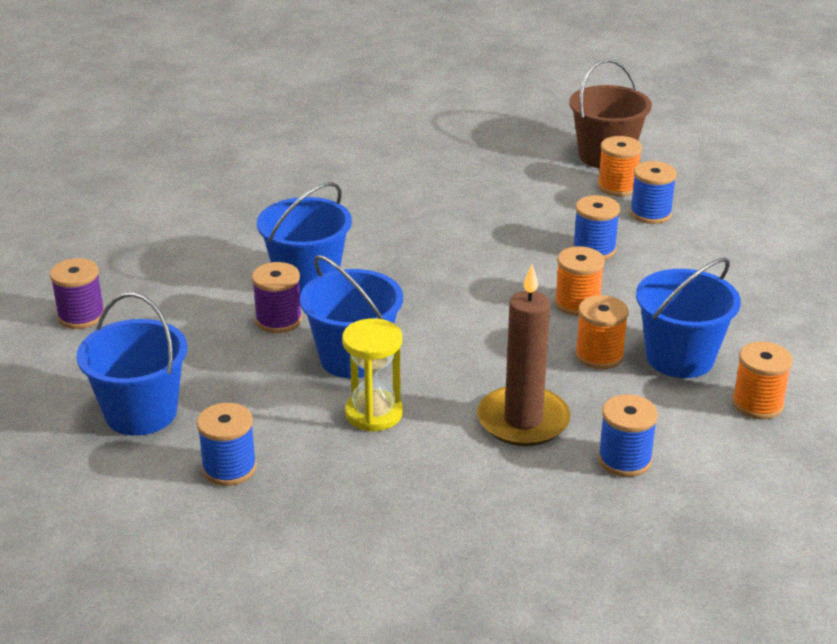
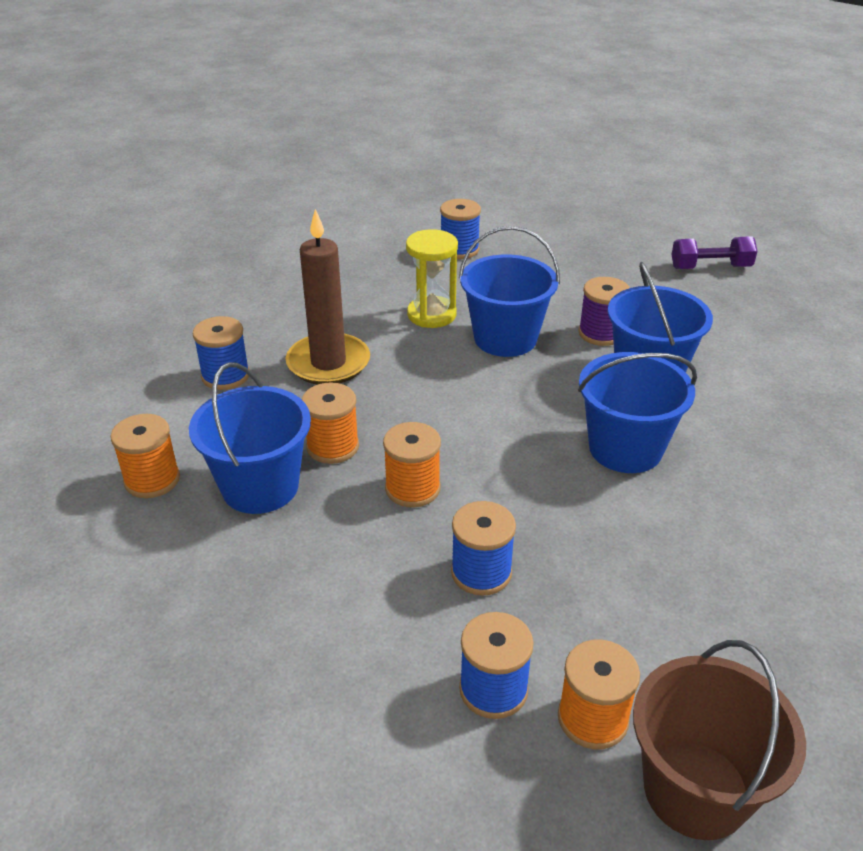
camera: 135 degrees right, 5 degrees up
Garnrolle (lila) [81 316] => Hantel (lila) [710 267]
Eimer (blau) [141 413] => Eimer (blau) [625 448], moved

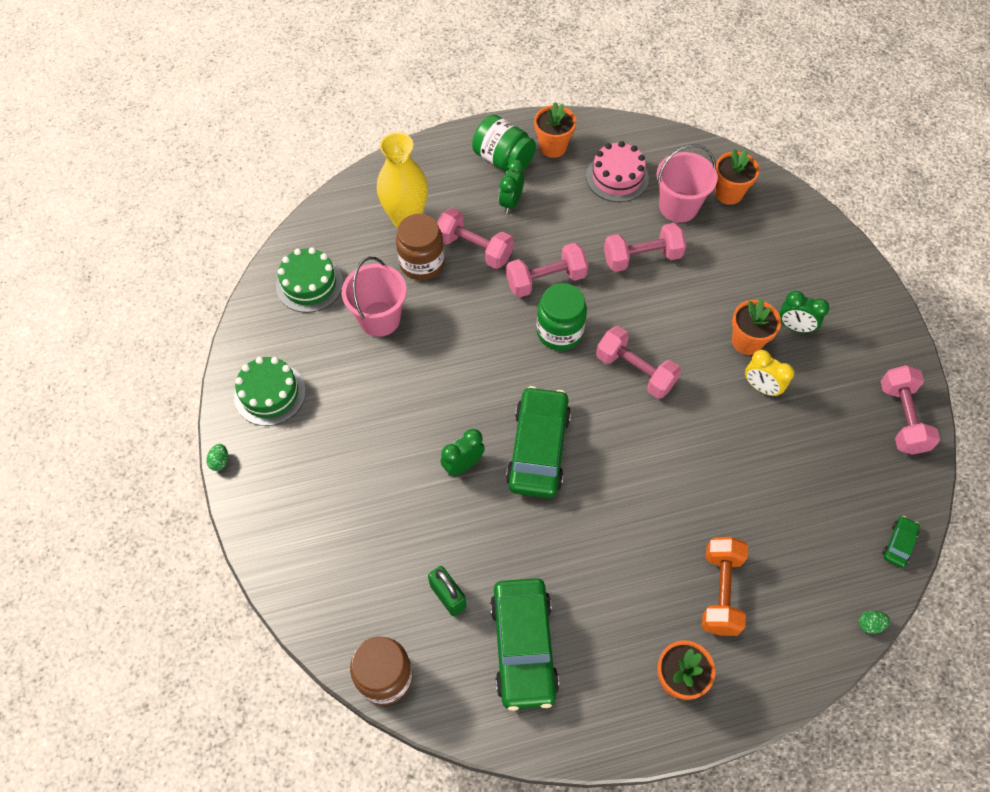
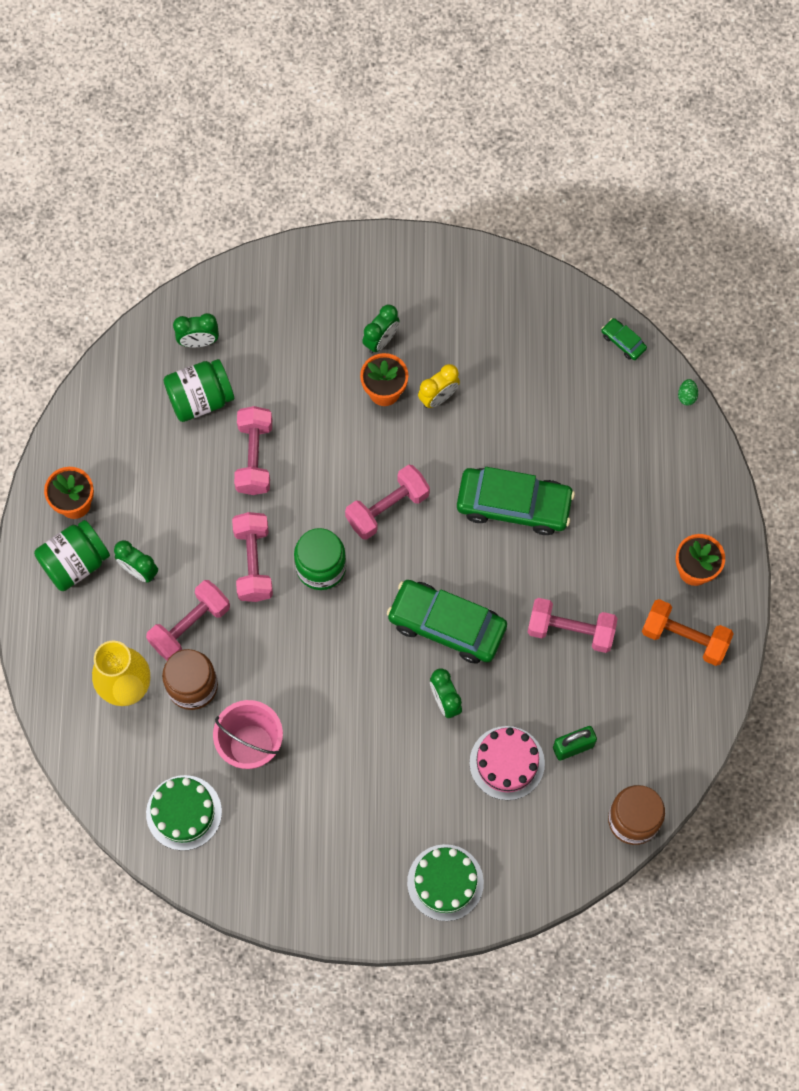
camera: 75 degrees left, 10 degrees up
Kuchen (rosa) [617 177] => Kuchen (rosa) [507 763], moved
Eimer (rosa) [678 207] => Einmachglas (grün) [200 398]
Blumentopf (orange) [728 193] => Wecker (grün) [198 341]
Kuchen (grün) [270 394] => Kuchen (grün) [445 882], moved
Hantel (rosa) [901 418] => Hantel (rosa) [570 630], moved
Ei (grün) [220 461] => nothing
Hantel (orange) [720 592] => Hantel (orange) [684 637], moved
Auto (grün) [523 646] => Auto (grün) [514 505], moved

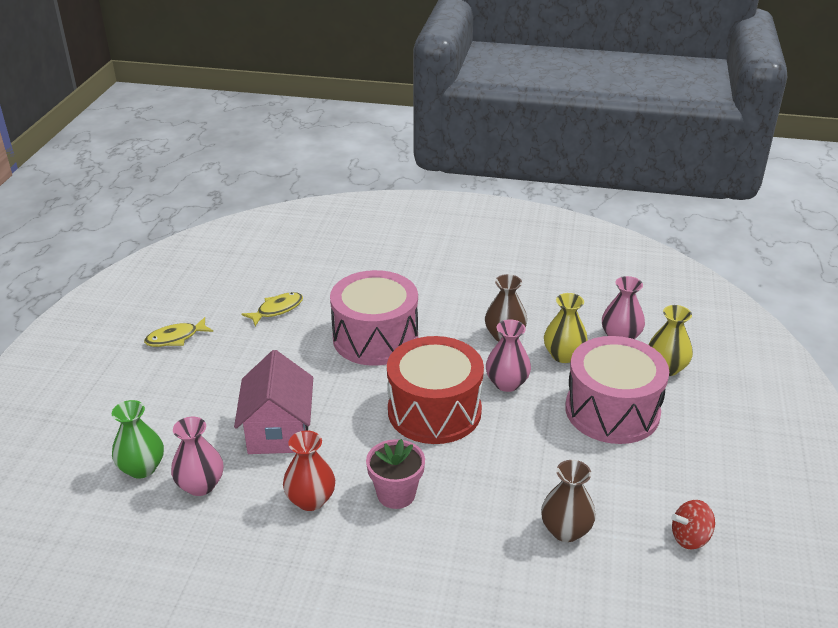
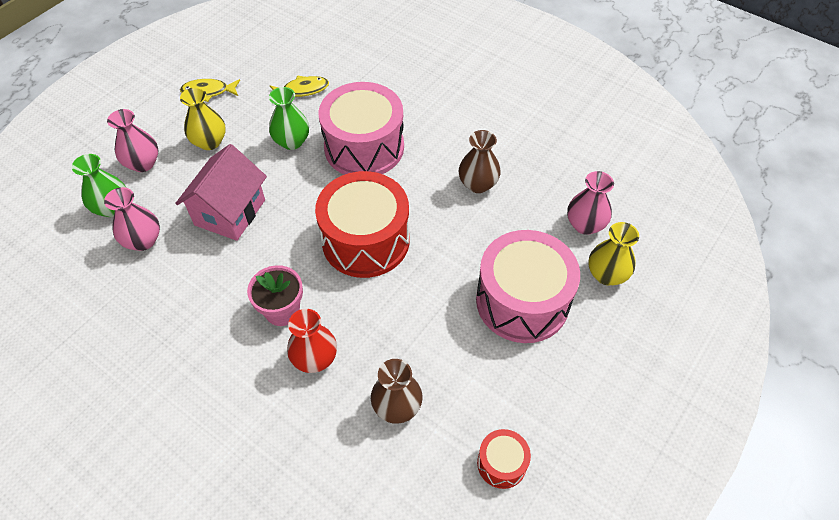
camera: 25 degrees right, 20 degrees up
Vase (gelb) [563 355] => Vase (gelb) [209 142], moved
Vase (rosa) [507 383] => Vase (rosa) [143 163], moved
Vase (rot) [310 500] => Vase (rot) [315 358], moved
Kreisel (rot) [690 538] => Trommel (rot) [501 463]
nothing => Vase (grün) [292 141]

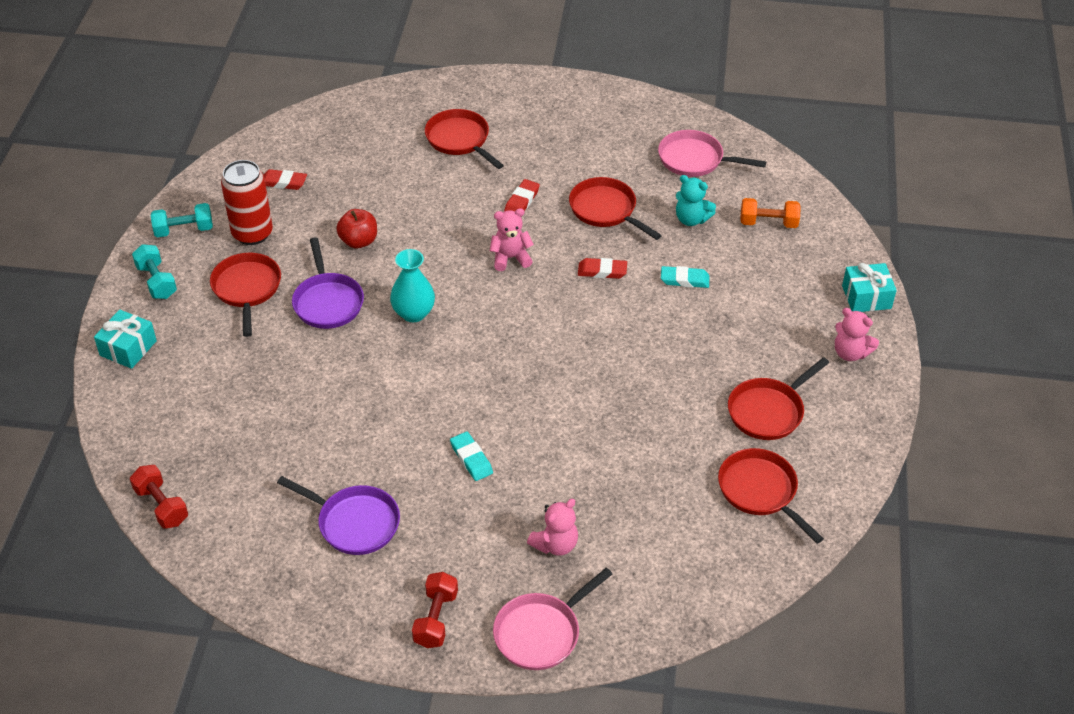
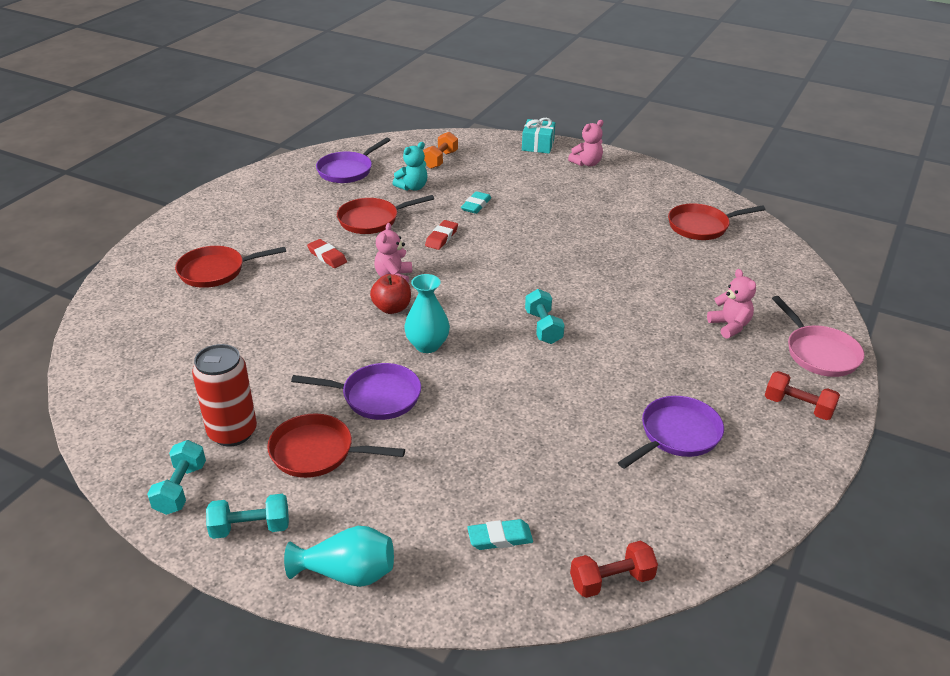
camera: 70 degrees left, 10 degrees down
Pfanne (rosa) [695 160] => Pfanne (lila) [348 170]
Radiergummi (rot) [283 182] => nothing
Apfel (rot) [359 241] => Apfel (rot) [392 308], moved
Geschenk (türkis) [128 348] => Vase (türkis) [347 573]
Pfanne (rot) [769 411] => nothing
Radiergummi (türkis) [471 459] => Radiergummi (türkis) [500 538], moved
nothing => Hantel (türkis) [543 327]

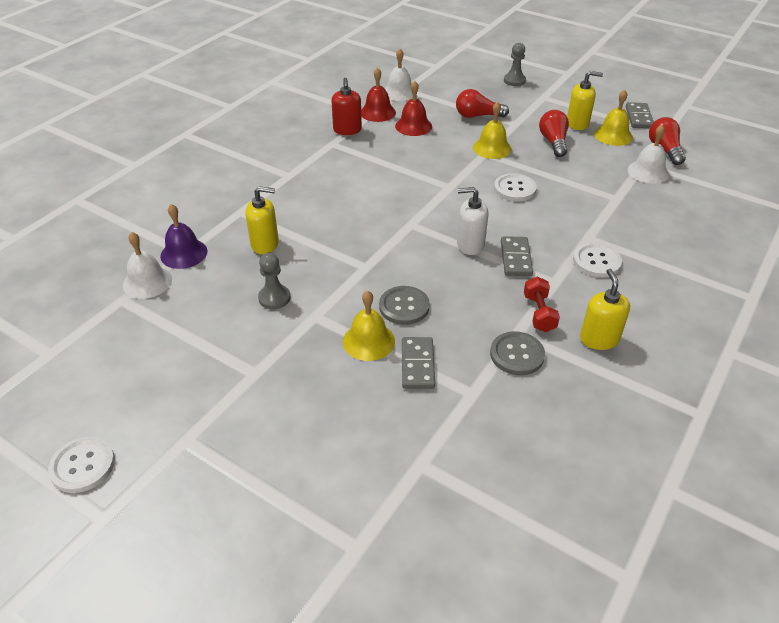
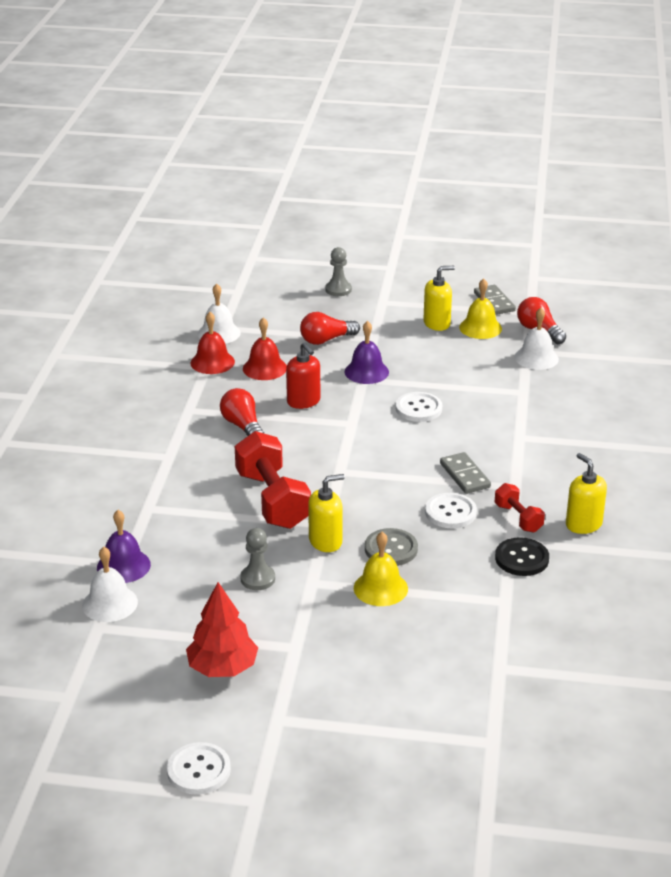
camera: 25 degrees left, 10 degrees down
Seifenspender (rot) [347 130] => Seifenspender (rot) [303 401], moved
Glocke (gelb) [492 148] => Glocke (lila) [366 372]
Glühbirne (rot) [553 142] => Glühbirne (rot) [243 426], moved
Seifenspender (gelb) [265 244] => Seifenspender (gelb) [325 541], moved
Seifenspender (weiß) [470 245] => nothing
Knopf (weiß) [596 261] => Knopf (weiß) [450 512], moved
Knopf (grau) [517 354] => Knopf (schwarz) [521 558]
Dominostein (grau) [417 365] => nothing
nothing => Hantel (rot) [272 500]
nothing => Baum (rot) [222 668]

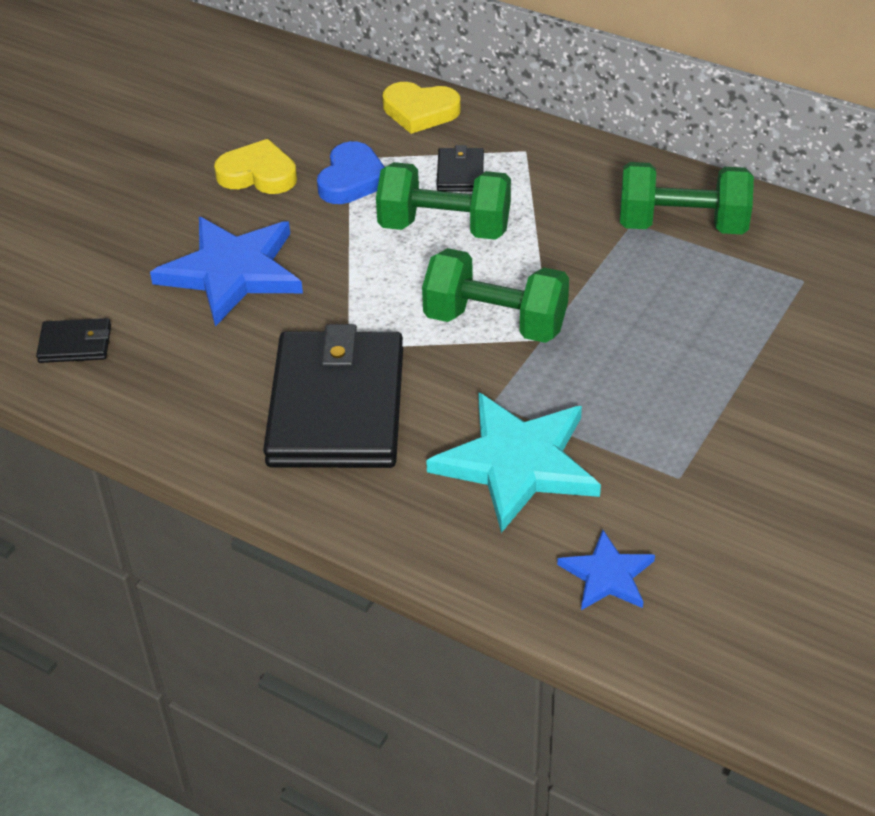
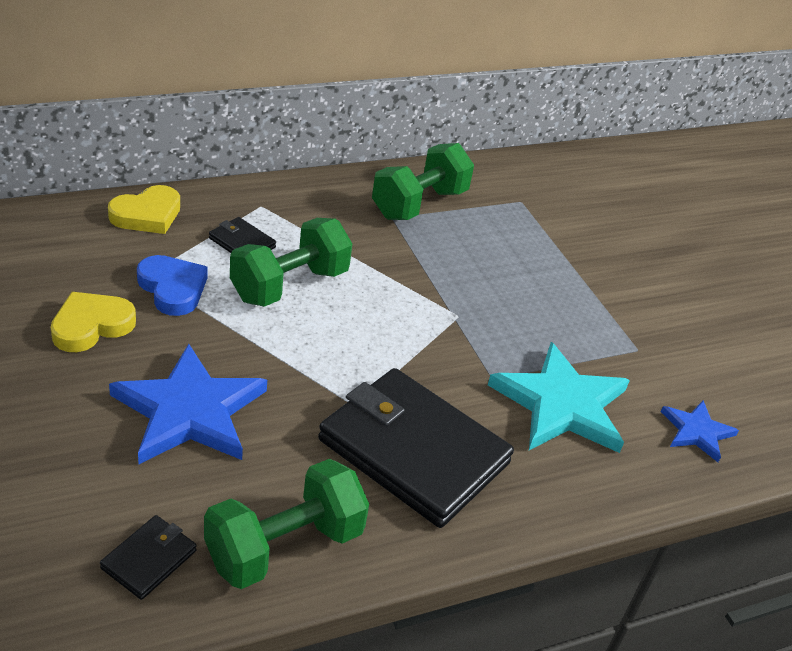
camera: 60 degrees left, 5 degrees down
Hantel (grün) [495 322] => Hantel (grün) [284 546], moved

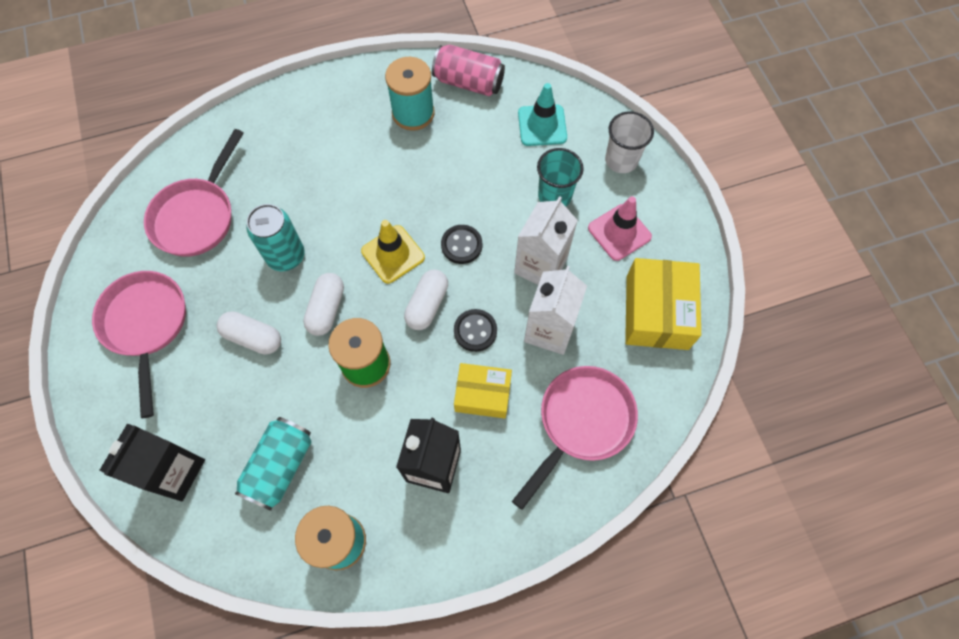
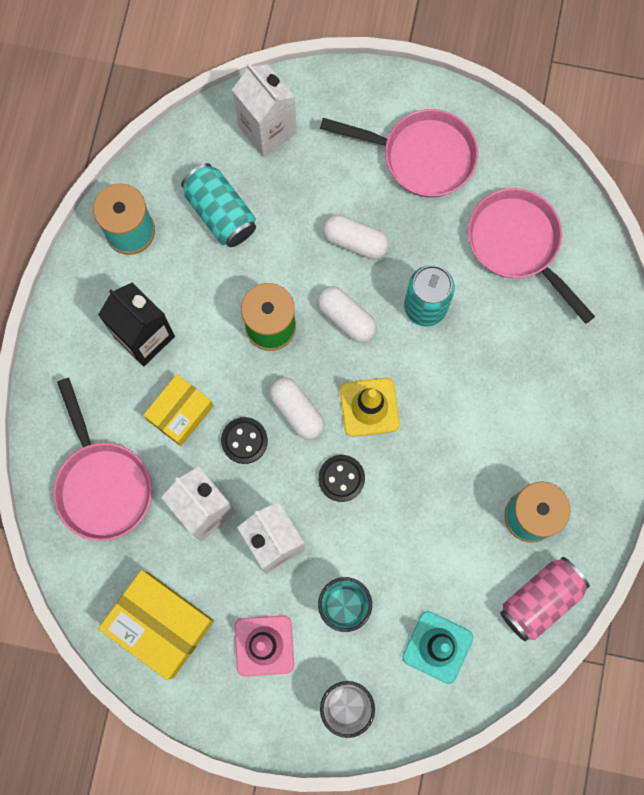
camera: 120 degrees right, 10 degrees up
Kapsel (weiß) [253 337] => Kapsel (weiß) [355 241], 60 degrees clockwise
Getränkekarton (schwarz) [174 472] => Getränkekarton (weiß) [267 130]

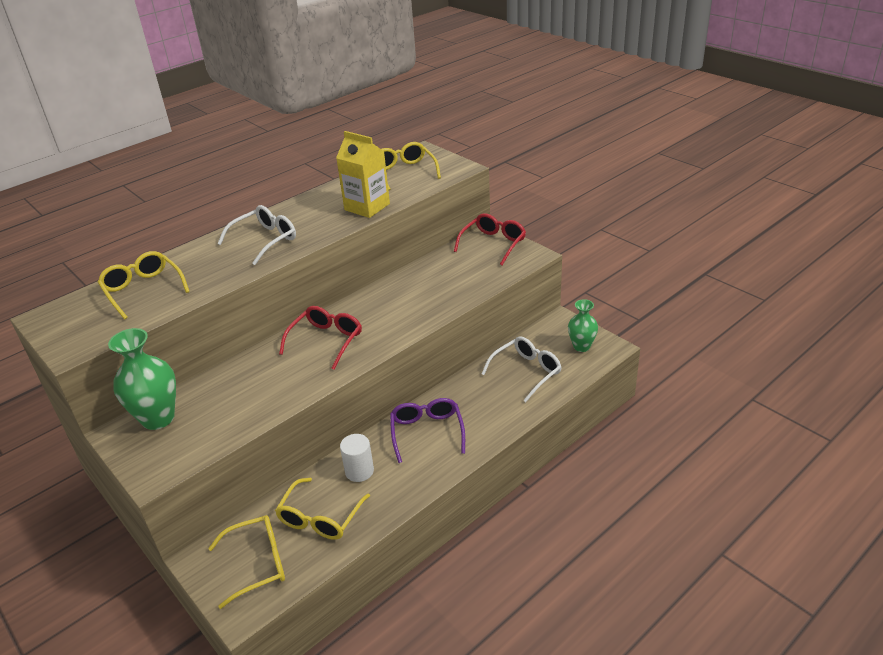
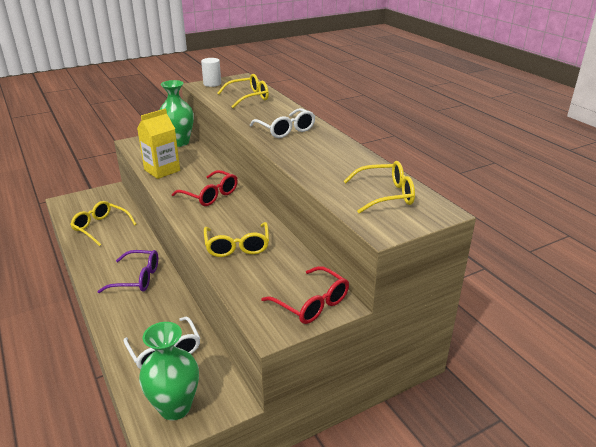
camera: 100 degrees right, 5 degrees down
Getränkekarton (gelb) [367 207] => Getränkekarton (gelb) [162 170], moved
Vase (grün) [581 346] => Vase (grün) [175 407], x1.60
Vollzylinder (weiß) [359 471] => Vollzylinder (weiß) [212 84], moved
Brille (gelb) [258 563] => Brille (gelb) [237 246], moved

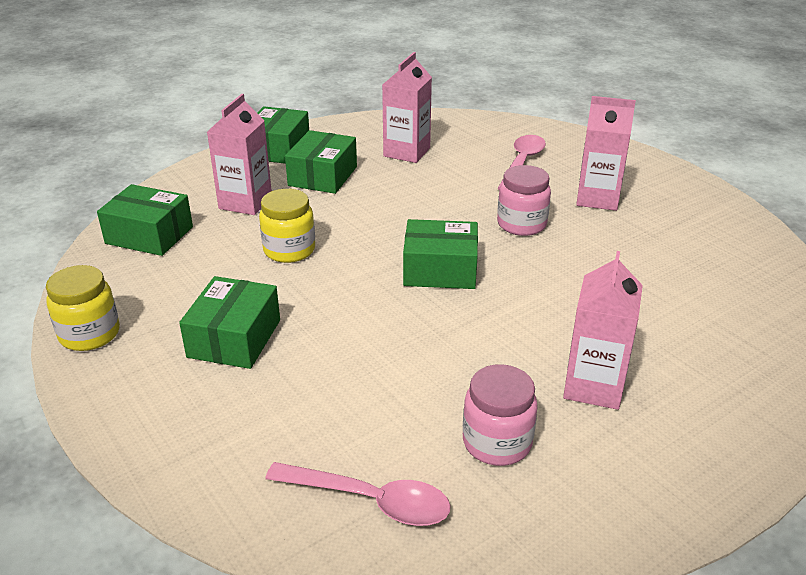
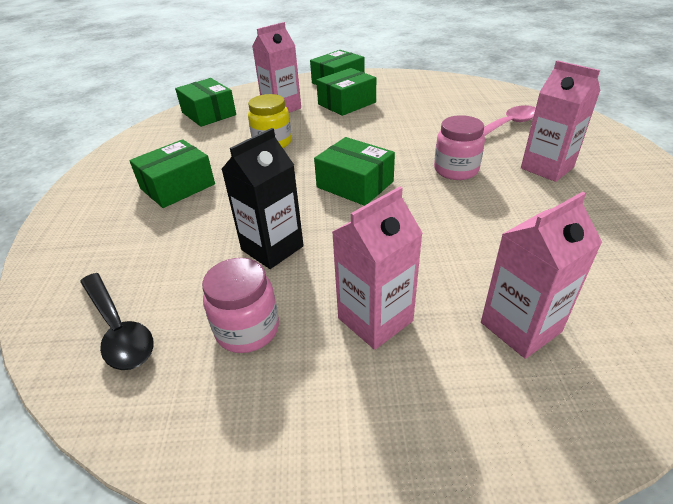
camera: 35 degrees right, 5 degrees up
Getränkekarton (rosa) [407 152] => Getränkekarton (rosa) [520 327], moved
Einmachglas (gelb) [89 334] => nothing
Löffel (rosa) [370 501] => Löffel (schwarz) [118 329]
nothing => Getränkekarton (schwarz) [272 248]

